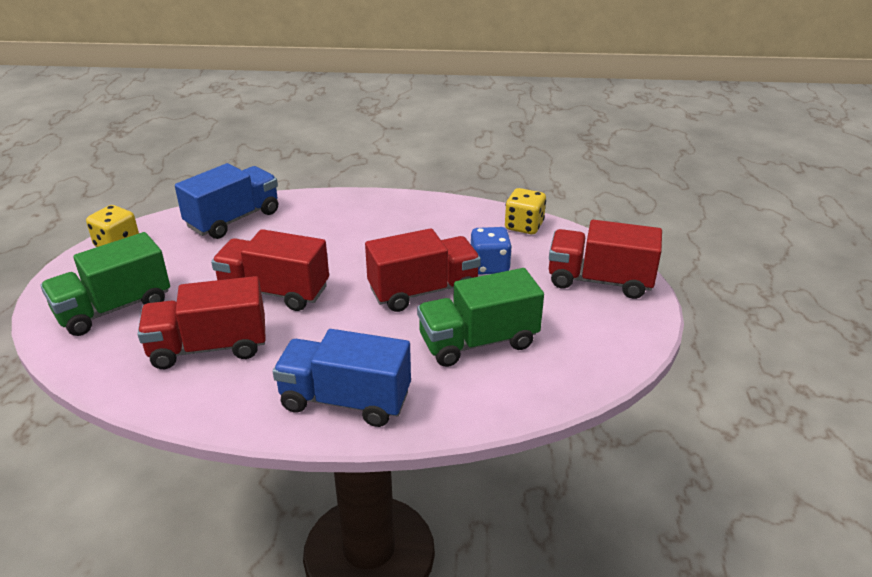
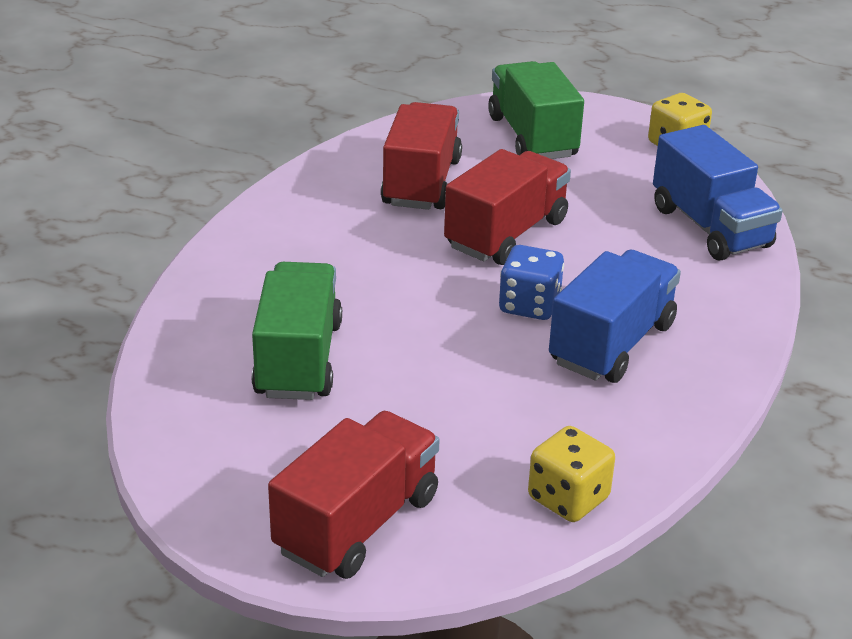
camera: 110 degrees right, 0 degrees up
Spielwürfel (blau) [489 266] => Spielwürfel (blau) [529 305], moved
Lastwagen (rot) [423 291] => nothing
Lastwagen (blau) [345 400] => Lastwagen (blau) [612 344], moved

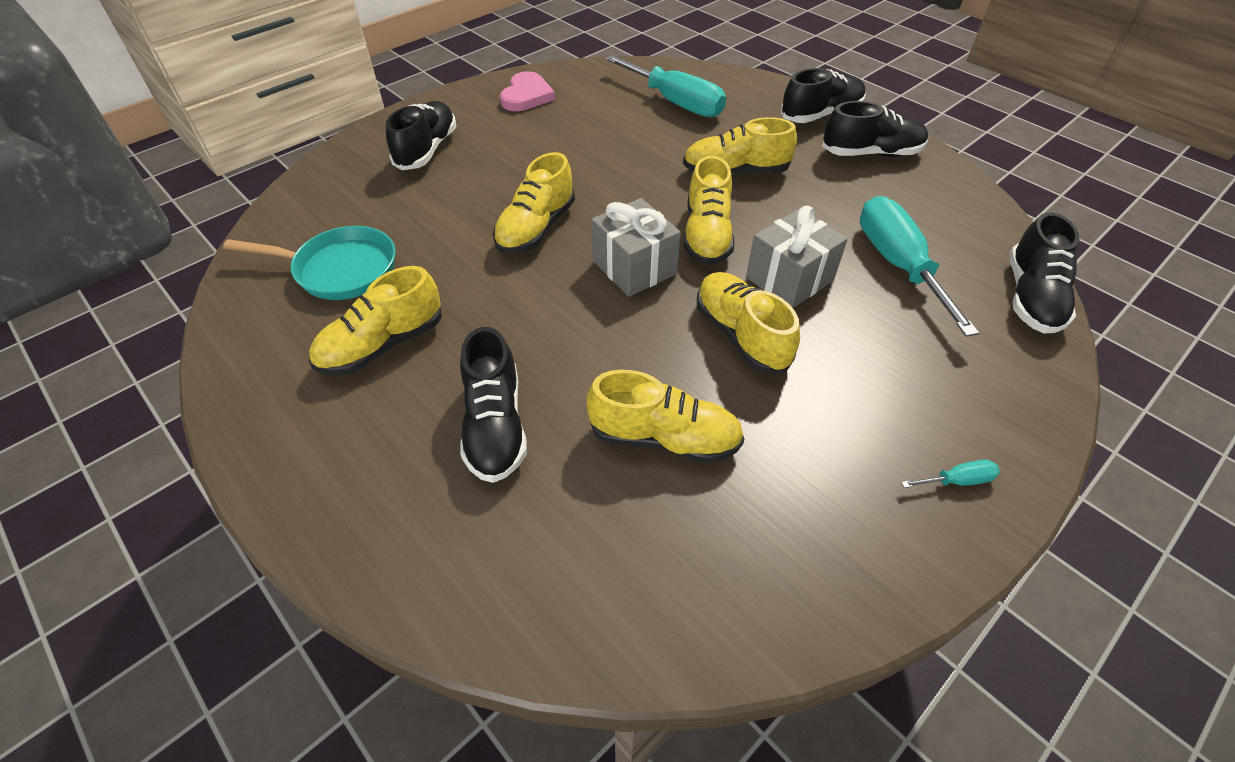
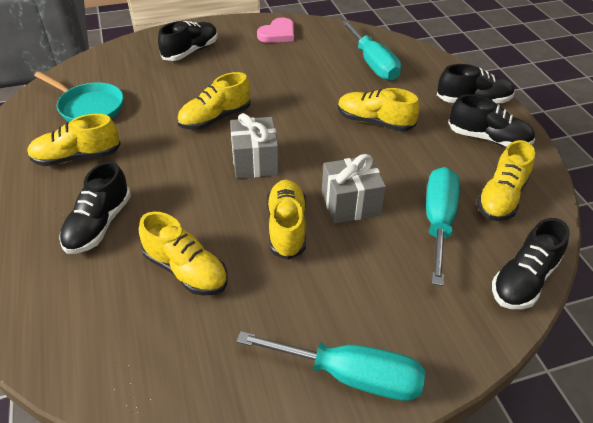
camera: 25 degrees right, 5 degrees down
Schuh (gelb) [706 235] => Schuh (gelb) [501 198], moved
Schraubenzieher (türkis) [957 480] => Schraubenzieher (türkis) [351 376], x2.47

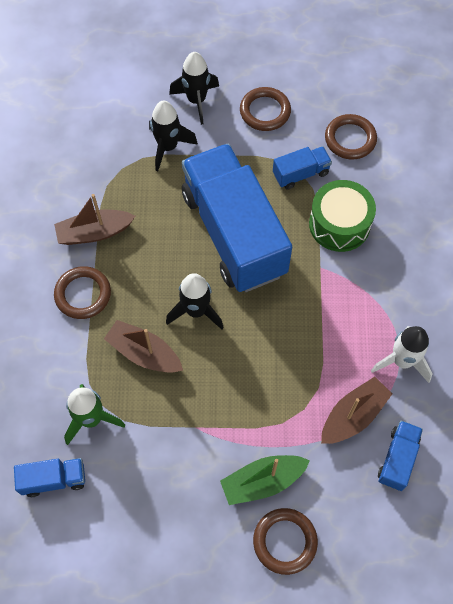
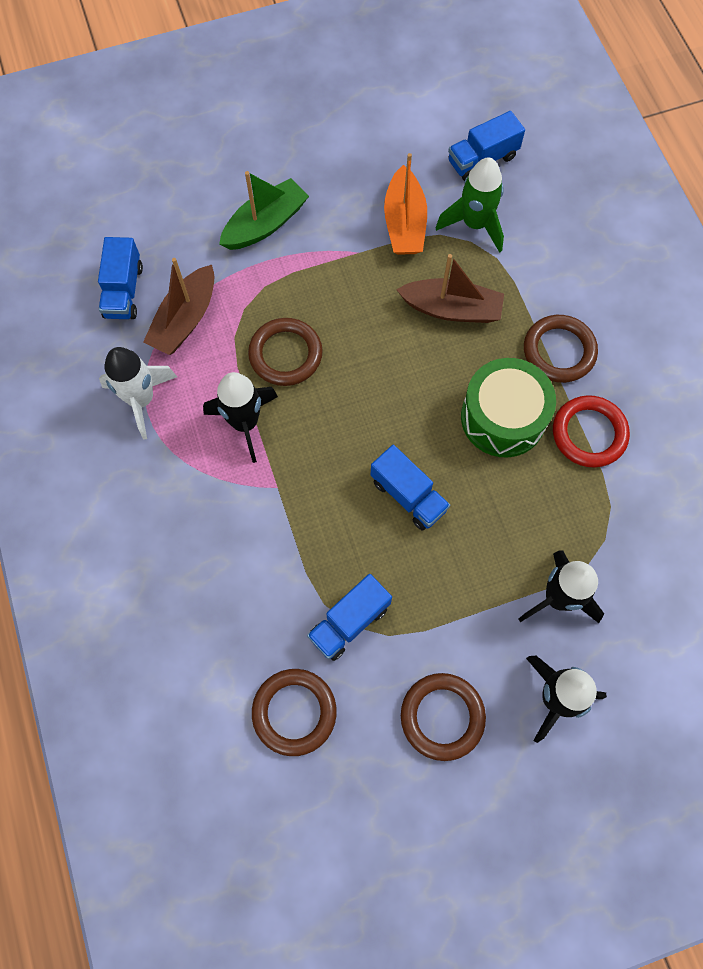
camera: 160 degrees right, 5 degrees up
Lastwagen (blau) [234 233] => Lastwagen (blau) [408 495], x0.41
Trommel (grün) [339 224] => Trommel (grün) [503 417], moved
Boot (braun) [94 232] => Ring (rot) [589 433]
Rakete (schwarz) [196 311] => Rakete (schwarz) [245 423], moved
Ring (braun) [285 541] => Ring (braun) [285 354], moved
nothing => Boot (orange) [404 223]

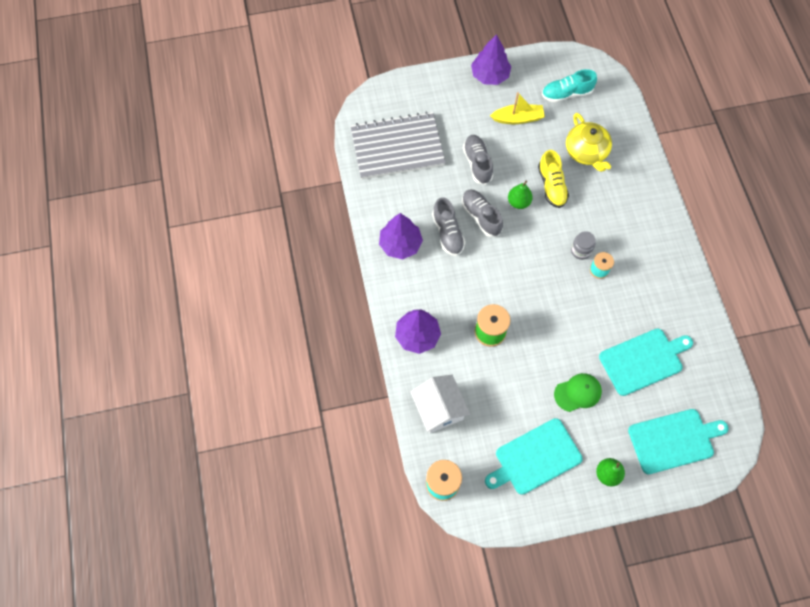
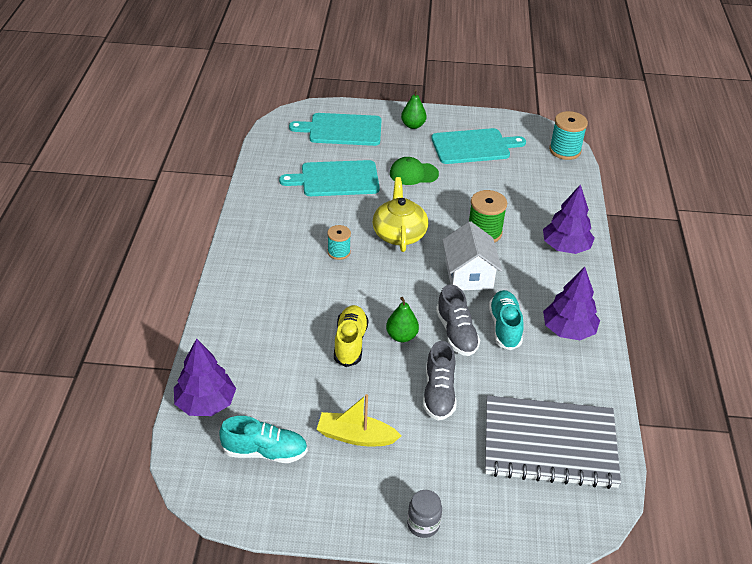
camera: 165 degrees left, 25 degrees down
Baum (lila) [490 75] => Baum (lila) [205 403], moved
Teekanne (gelb) [586 152] => Teekanne (gelb) [399 234], moved
Schuh (grau) [447 233] => Schuh (türkis) [504 327]
Einmachglas (grau) [580 250] => Einmachglas (grau) [423 524], moved
Haus (weiß) [439 409] => Haus (weiß) [468 275], moved

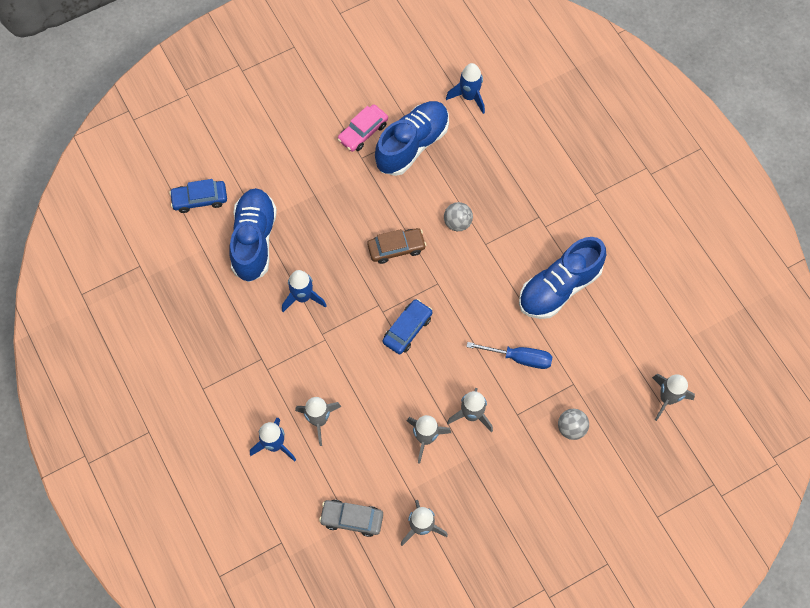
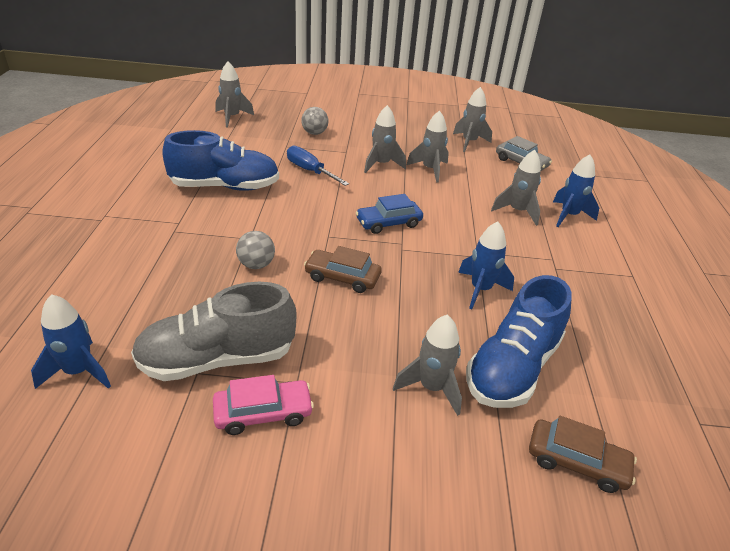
camera: 150 degrees left, 30 degrees down
Schuh (blau) [412 145] => Schuh (grau) [217 359]
Auto (blau) [200 199] => Auto (braun) [576 462]
nothing => Rakete (grau) [431 388]

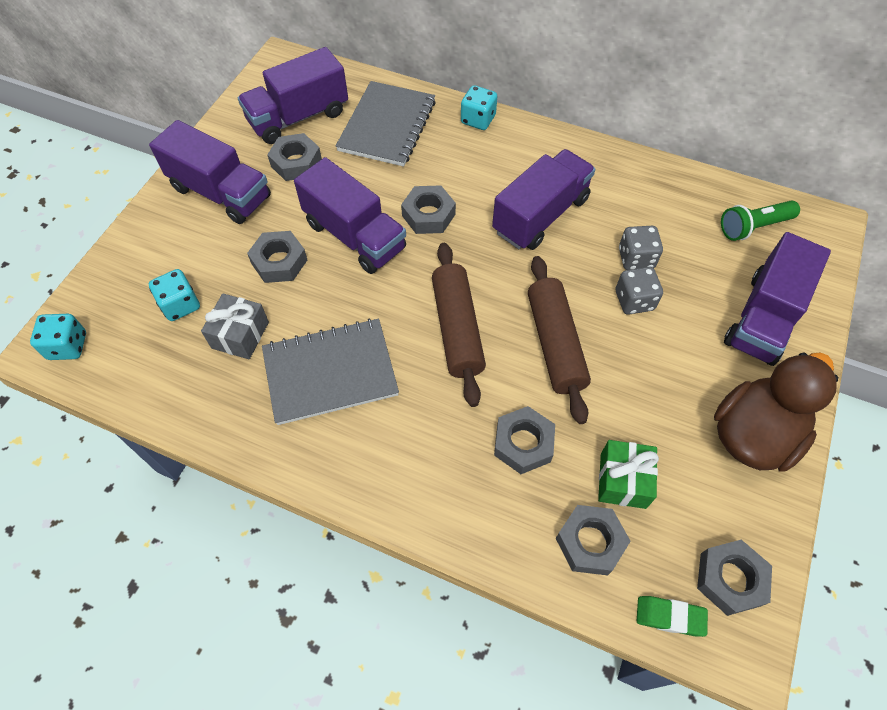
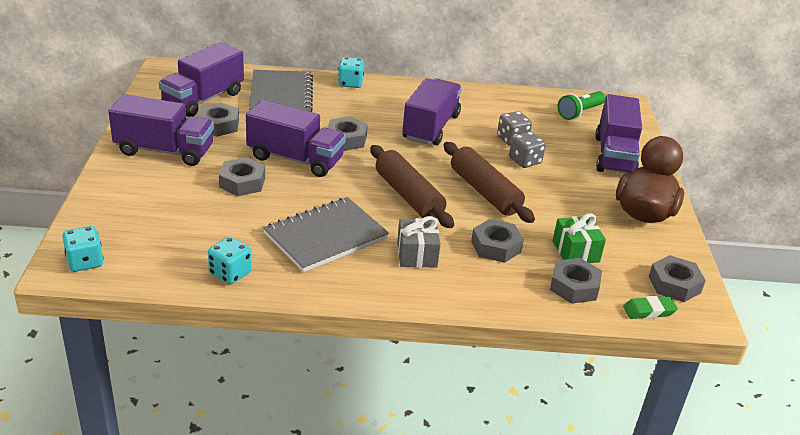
camera: 25 degrees left, 25 degrees down
Spielwürfel (türkis) [180 305] => Spielwürfel (türkis) [230 273], moved
Geschenk (grau) [240 335] => Geschenk (grau) [417 254], moved

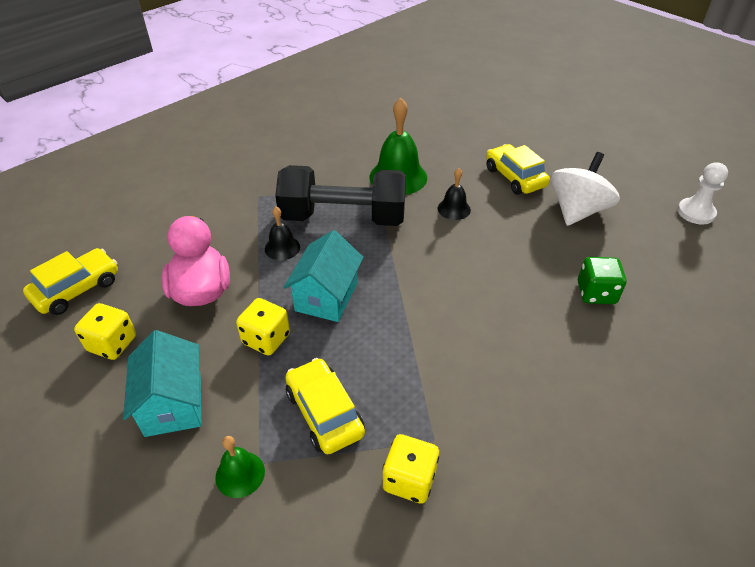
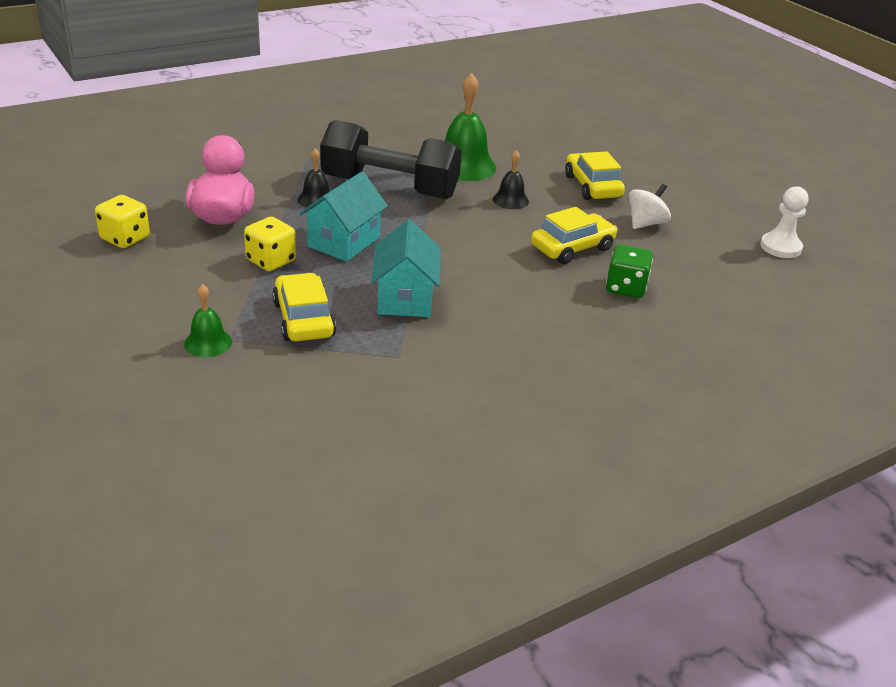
camera: 10 degrees right, 10 degrees down
Kreisel (weiß) [577 211] => Kreisel (weiß) [645 223], x0.63
Auto (gelb) [77 289] => Auto (gelb) [572 248], moved
Haus (türkis) [173 403] => Haus (türkis) [405 298], moved
Spielwürfel (gelb) [409 479] => nothing

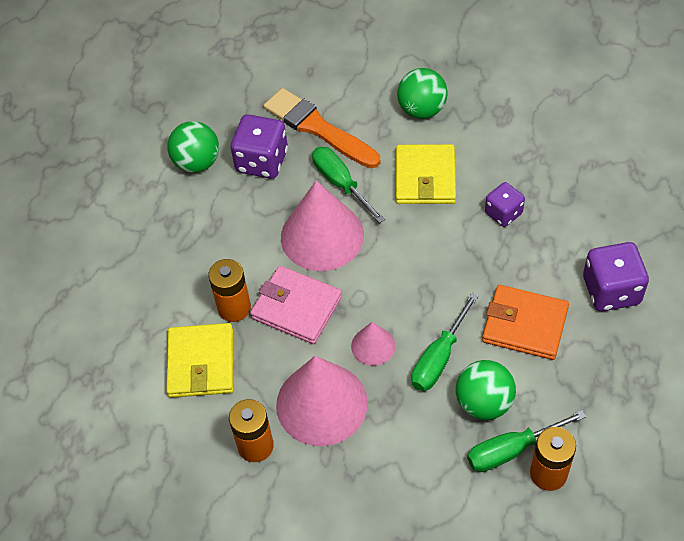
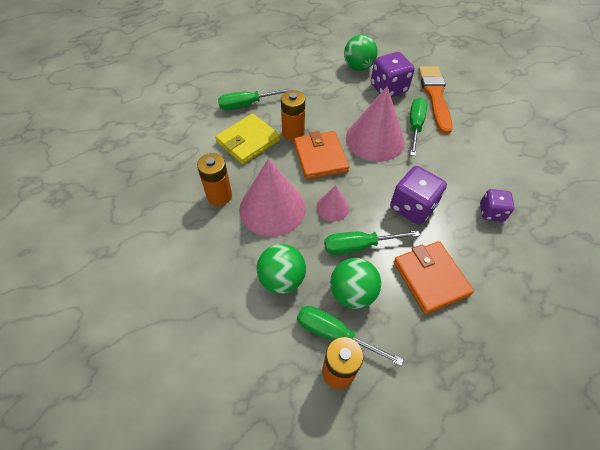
camera: 45 degrees right, 0 degrees up
Ball (grün) [422 110] => Ball (grün) [282 279], moved
Geldbörse (gelb) [425 177] => nothing
Spielwürfel (lila) [611 290] => Spielwürfel (lila) [412 207], moved
Geldbörse (rosa) [296 307] => Geldbörse (orange) [320 157]
nothing => Schraubenzieher (grün) [246 105]

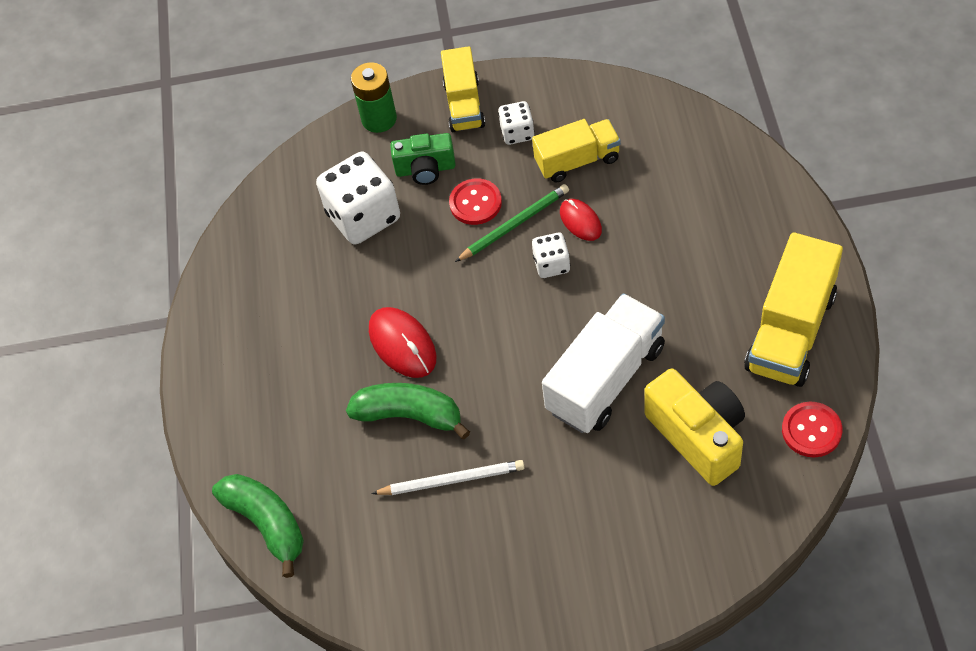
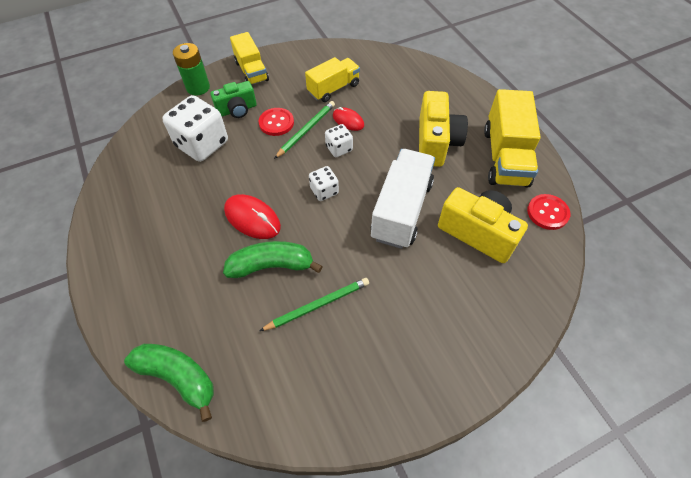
camera: 25 degrees left, 0 degrees up
Spielwürfel (weiß) [517 133] => Spielwürfel (weiß) [324 191], moved
Bleistift (weiß) [452 480] => Bleistift (grün) [318 305]
nothing => Kamera (gelb) [436 142]

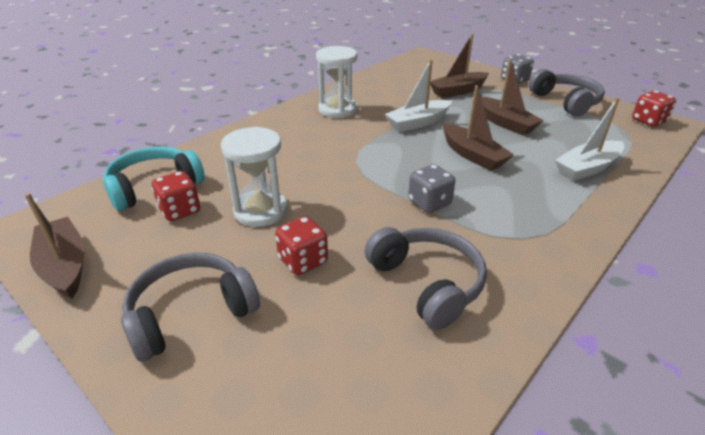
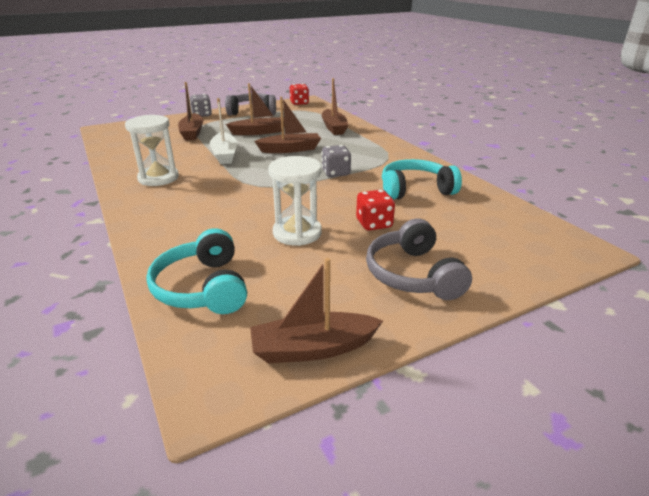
camera: 70 degrees left, 5 degrees down
Boot (weiß) [587 168] => Boot (braun) [334 128]
Spielwürfel (rot) [180 211] => nothing
Kopfhörer (grau) [427 283] => Kopfhörer (türkis) [415 190]

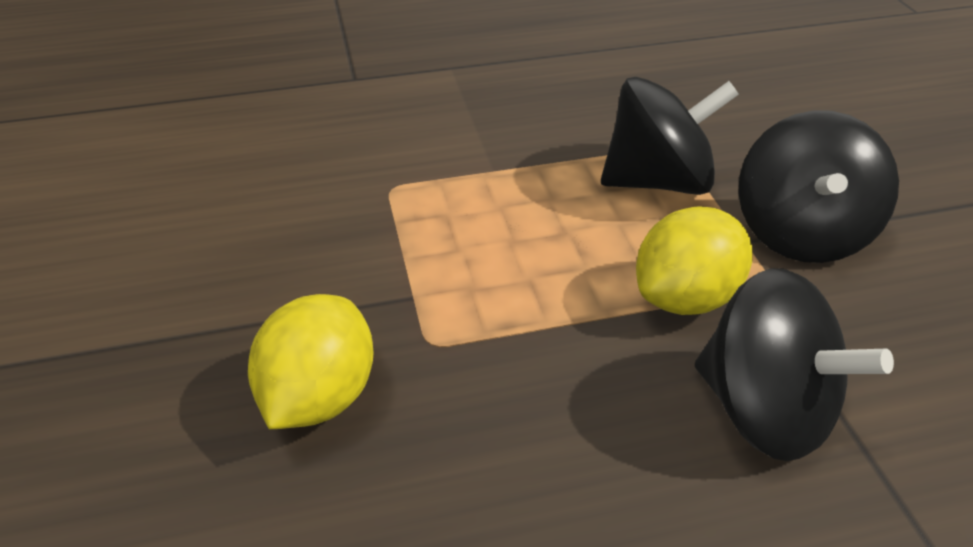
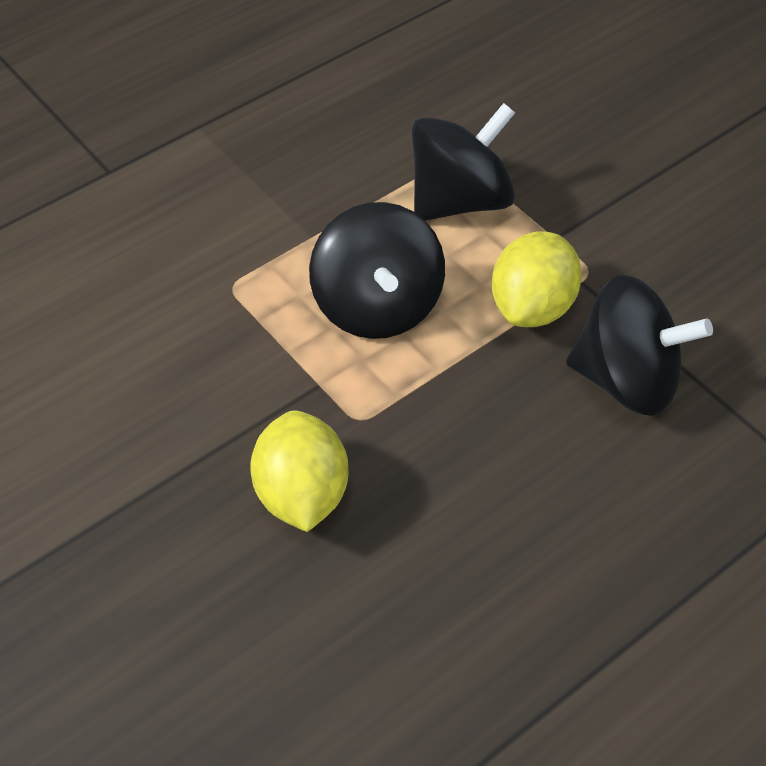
camera: 25 degrees left, 10 degrees up
Kreisel (schwarz) [800 233] => Kreisel (schwarz) [377 306], moved

